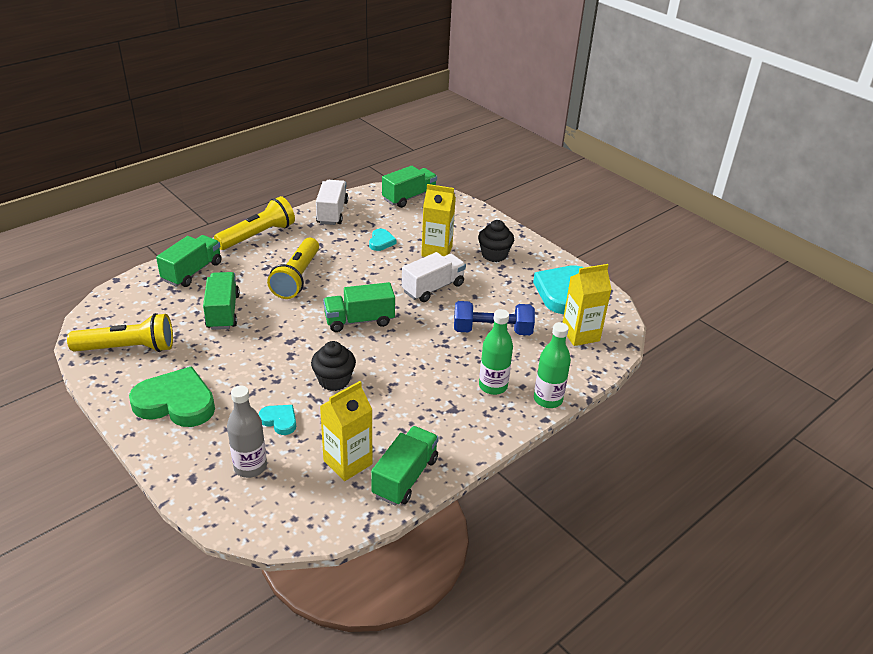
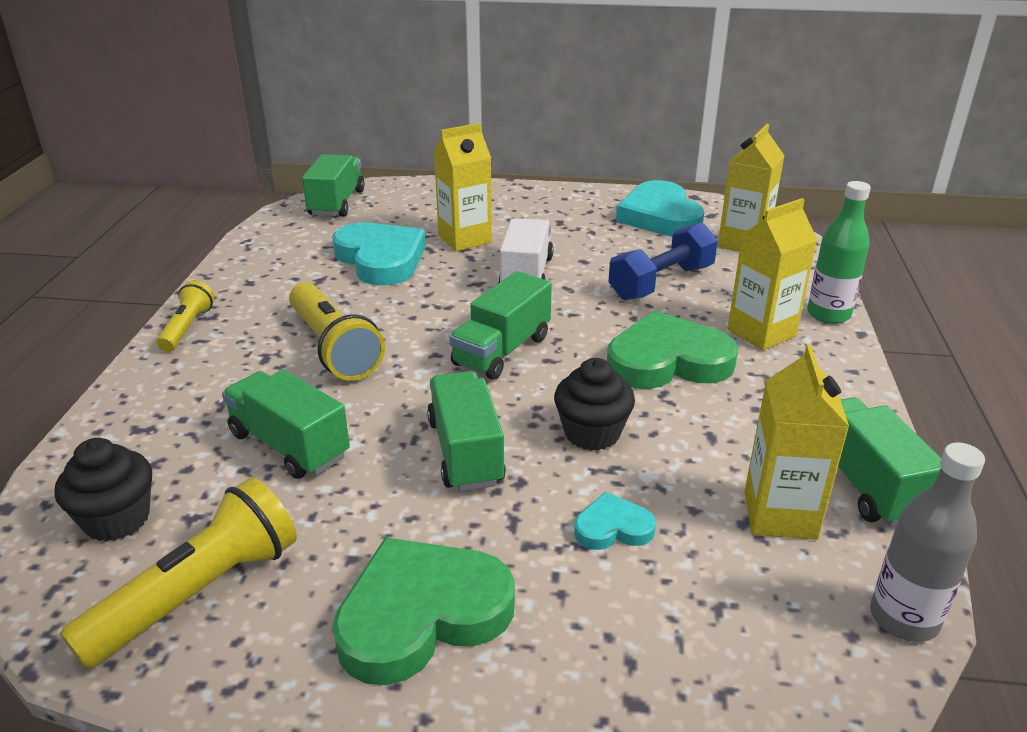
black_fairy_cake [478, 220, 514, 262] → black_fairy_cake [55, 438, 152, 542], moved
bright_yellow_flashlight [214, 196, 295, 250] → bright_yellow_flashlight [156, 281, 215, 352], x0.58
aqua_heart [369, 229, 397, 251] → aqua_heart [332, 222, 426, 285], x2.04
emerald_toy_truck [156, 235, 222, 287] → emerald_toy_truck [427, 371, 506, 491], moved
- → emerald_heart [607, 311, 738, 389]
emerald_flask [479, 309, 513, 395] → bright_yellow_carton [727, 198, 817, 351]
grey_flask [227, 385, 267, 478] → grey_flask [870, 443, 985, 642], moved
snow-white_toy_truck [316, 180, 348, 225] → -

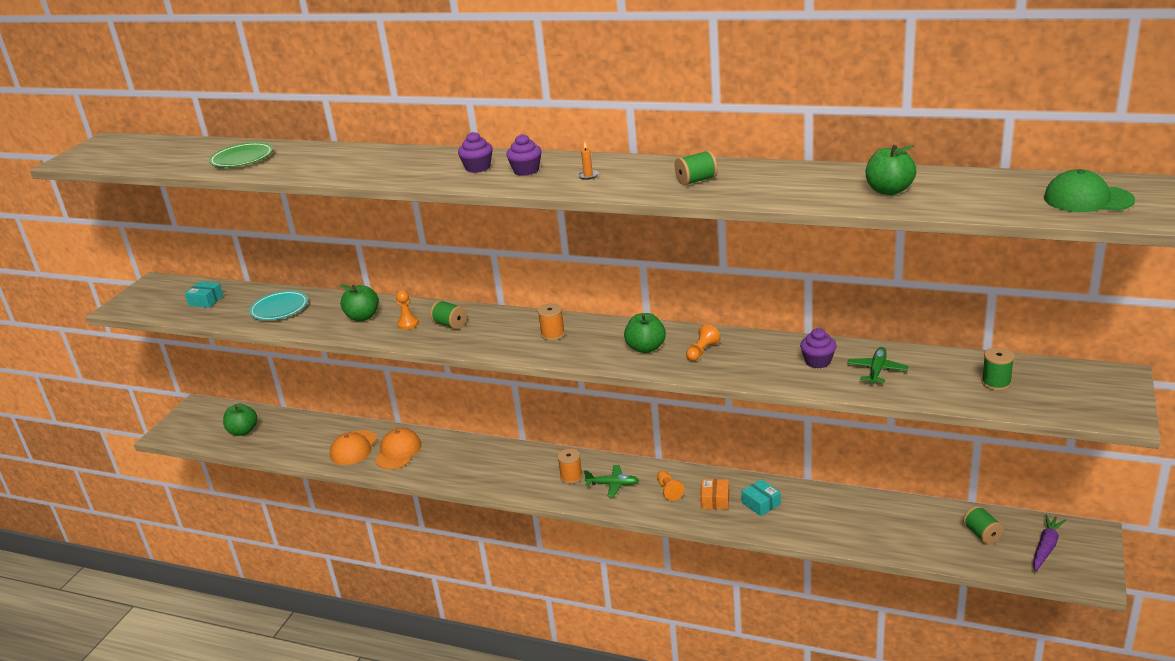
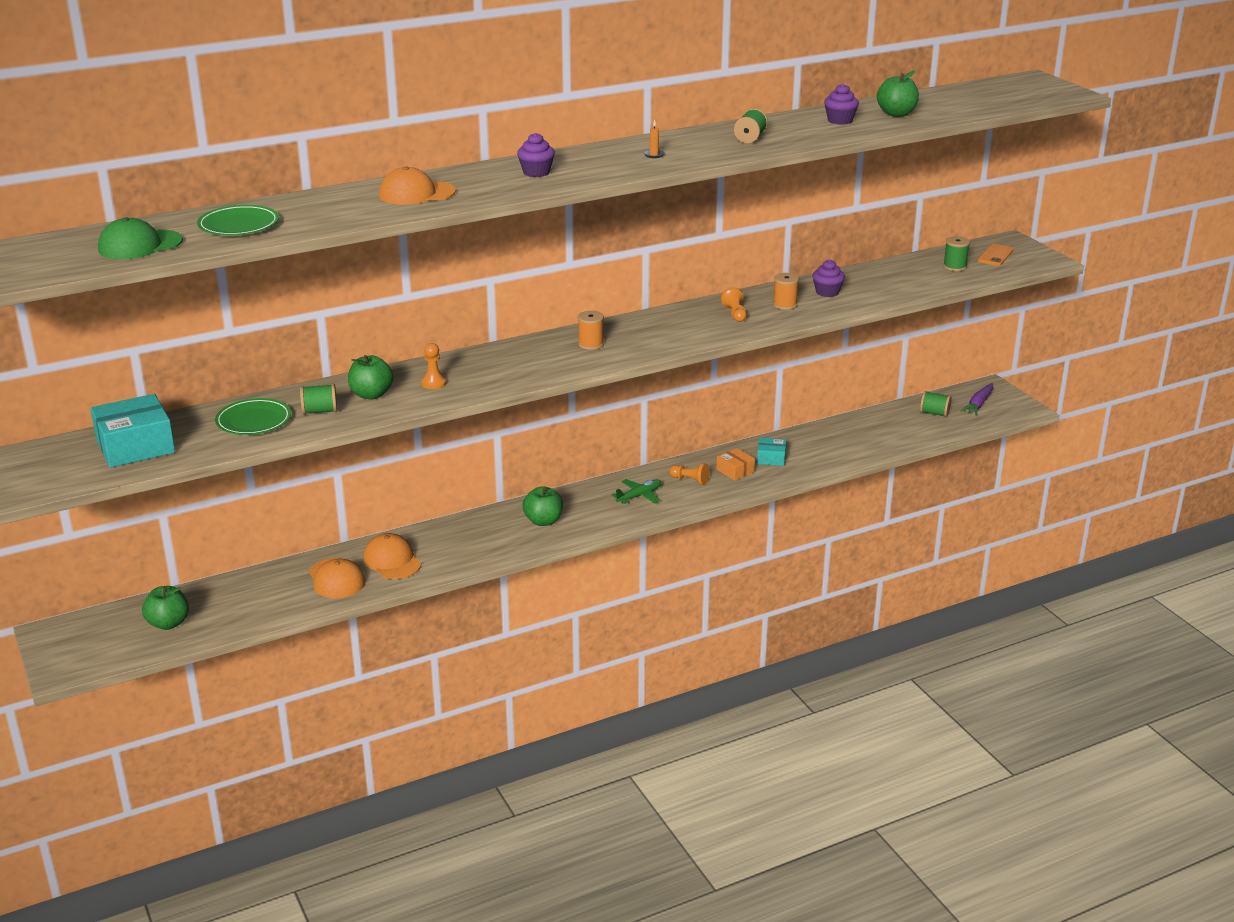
aqua_box [185, 281, 224, 308] → aqua_box [90, 394, 175, 468], x1.89
emerald_peaked_cap [1044, 169, 1135, 212] → emerald_peaked_cap [98, 217, 183, 260], moved
aqua_flat_dish [249, 291, 308, 320] → emerald_flat_dish [215, 398, 291, 435]
emerald_bobbin [430, 300, 467, 329] → emerald_bobbin [300, 384, 337, 415], moved
- → bright_orange_peaked_cap [379, 166, 456, 205]
emerald_apple [624, 313, 666, 353] → emerald_apple [523, 487, 563, 526], moved
bright_orange_bobbin [557, 449, 583, 484] → bright_orange_bobbin [773, 273, 799, 310], moved
violet_fairy_cake [506, 134, 542, 176] → violet_fairy_cake [824, 84, 859, 125], moved
violet_root_vegetable [1033, 514, 1066, 572] → violet_root_vegetable [960, 383, 994, 416], 135 degrees counterclockwise
- → bright_orange_mobile_phone [978, 244, 1014, 266]
emerald_aeroplane [847, 347, 908, 384] → -

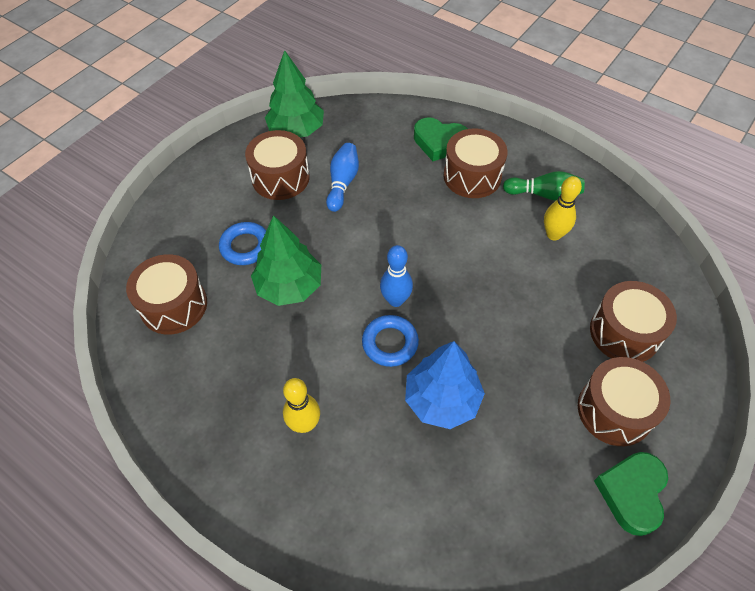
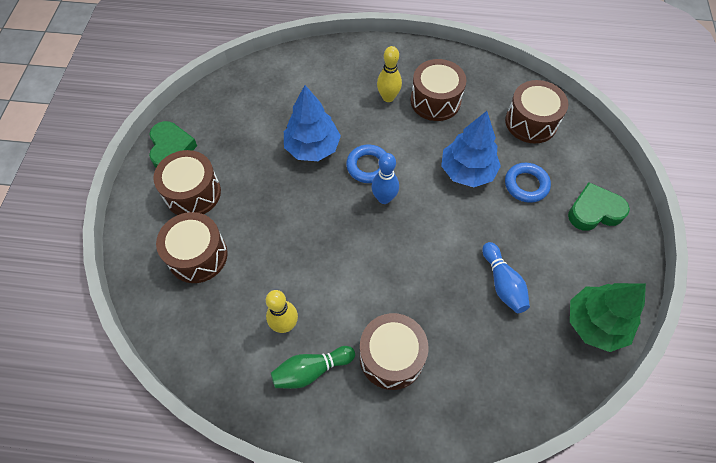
brown_snare_drum [245, 130, 310, 200] → brown_snare_drum [411, 59, 466, 121], moved
emerald_tree [251, 215, 321, 306] → cobalt_tree [441, 111, 501, 187]
emerald_heart [414, 117, 468, 161] → emerald_heart [568, 182, 630, 231], moved

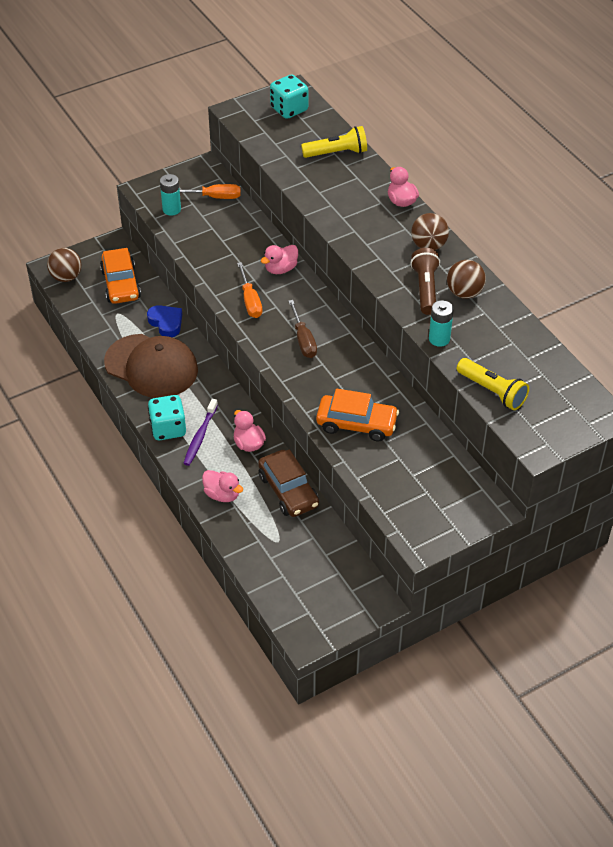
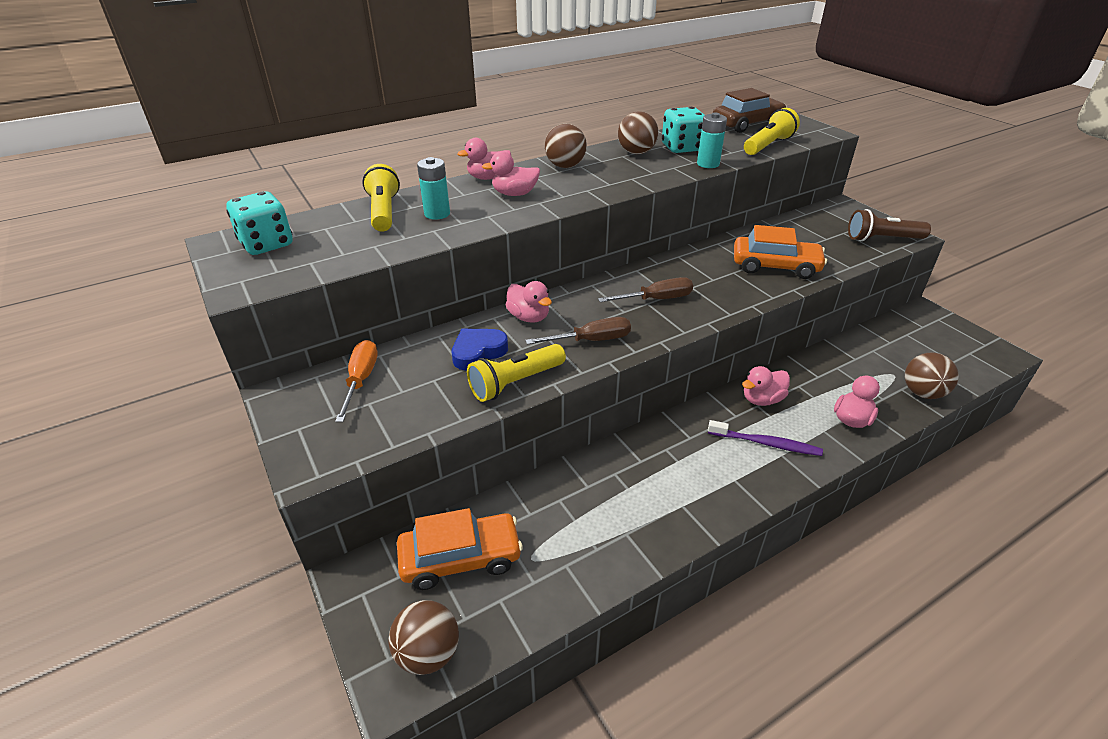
aqua_AA_battery [160, 174, 181, 216] → aqua_AA_battery [417, 157, 450, 220], moved
cobalt_heart [147, 305, 182, 337] → cobalt_heart [451, 328, 508, 371], moved
- → bright_yellow_flashlight [467, 344, 566, 402]
- → rosy_toy_duck [482, 151, 540, 196]
bright_orange_hand_screwdriver [237, 262, 262, 318] → brown_hand_screwdriver [525, 317, 631, 345]
aqua_die [148, 395, 186, 440] → aqua_die [662, 107, 705, 153], moved
brown_automobile [258, 449, 319, 517] → brown_automobile [713, 88, 786, 133], moved
bright_orange_automobile [316, 389, 399, 441] → bright_orange_automobile [734, 225, 827, 279], 90 degrees clockwise
brown_flashlight [410, 248, 440, 315] → brown_flashlight [848, 209, 931, 241], moved
- → brown_sphere [905, 353, 959, 399]
brown_peaked_cap [104, 334, 198, 398] → -

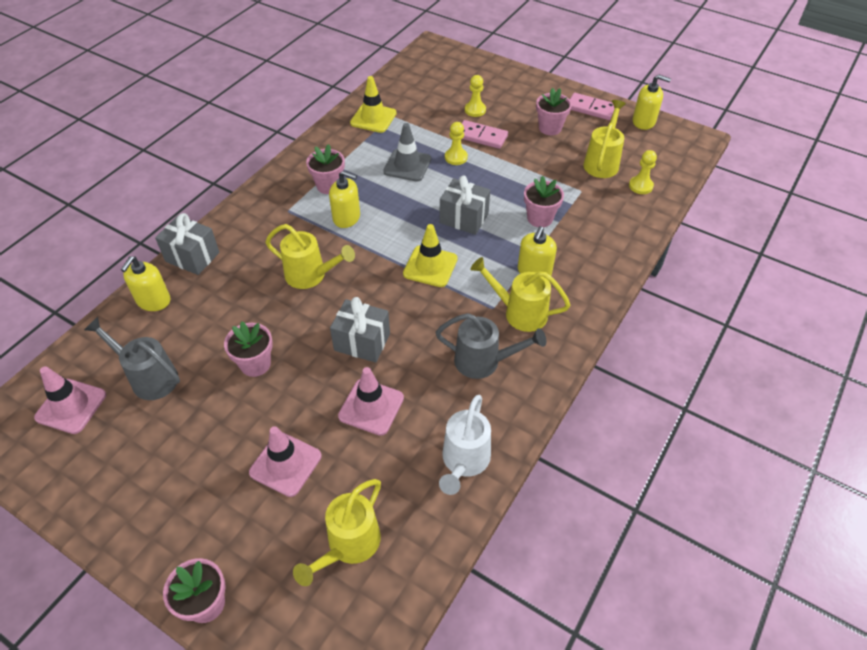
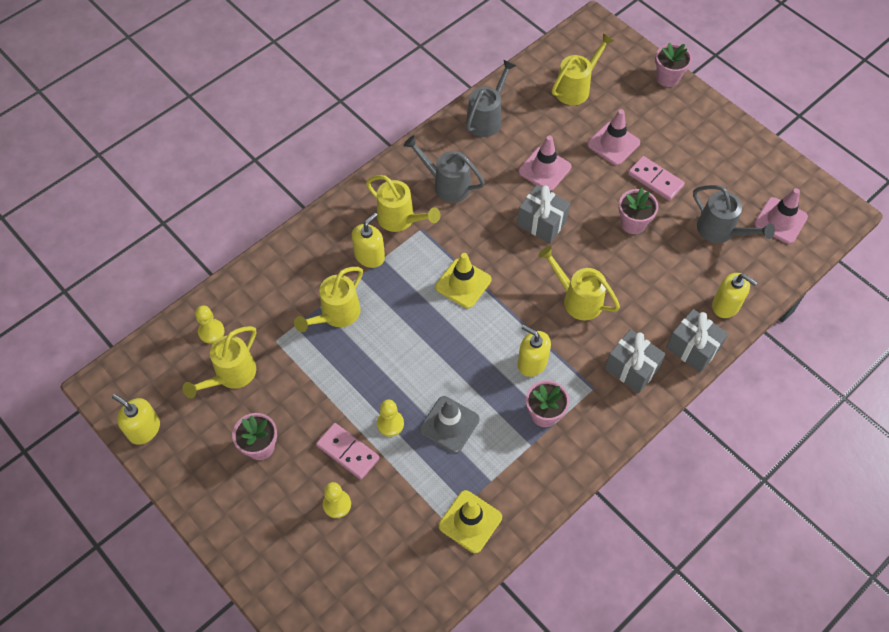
rosy_flower_pot [524, 176, 564, 227] → bright_yellow_sprinkling_can [294, 267, 363, 332]
snow-white_sprinkling_can [439, 395, 491, 495] → grey_sprinkling_can [466, 60, 516, 137]
grey_wrapped_gift [440, 176, 490, 235] → grey_wrapped_gift [605, 329, 666, 393], moved
rosy_domino [570, 93, 615, 120] → rosy_domino [628, 156, 685, 201], moved
bright_yellow_soap_dispenser [121, 256, 171, 311] → bright_yellow_soap_dispenser [712, 273, 758, 318], 90 degrees clockwise

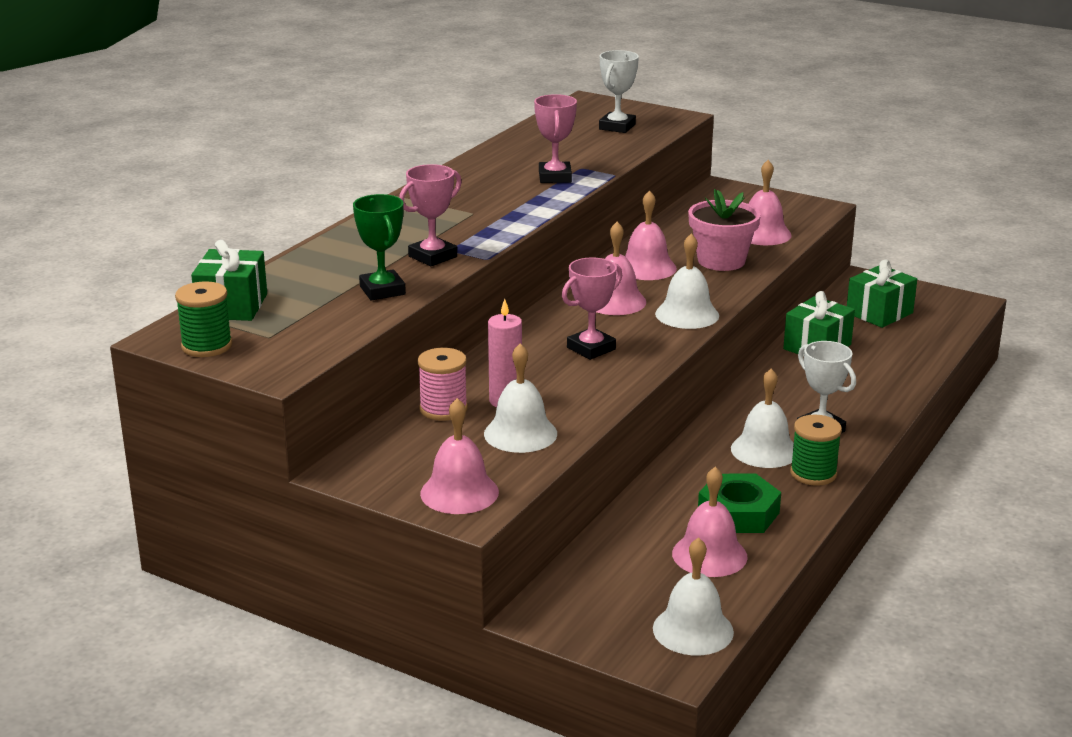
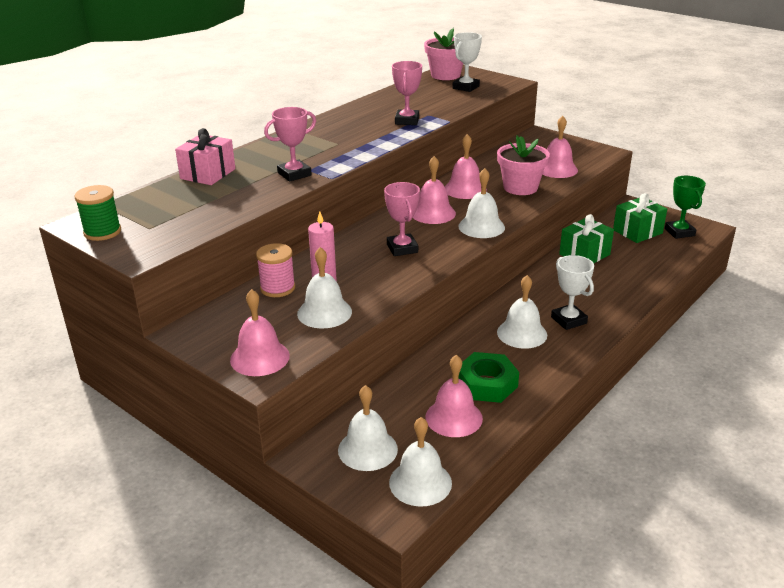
- → rosy_wrapped_gift [175, 128, 235, 185]
- → snow-white_school_bell [338, 385, 398, 471]
rosy_trophy [562, 257, 622, 360] → rosy_trophy [384, 182, 420, 256], 75 degrees counterclockwise
- → rosy_flower_pot [424, 28, 463, 80]
emerald_trophy [353, 194, 406, 300] → emerald_trophy [665, 176, 706, 239], moved
emerald_wrapped_gift [191, 240, 267, 321] → -
emerald_bobbin [790, 415, 842, 486] → -

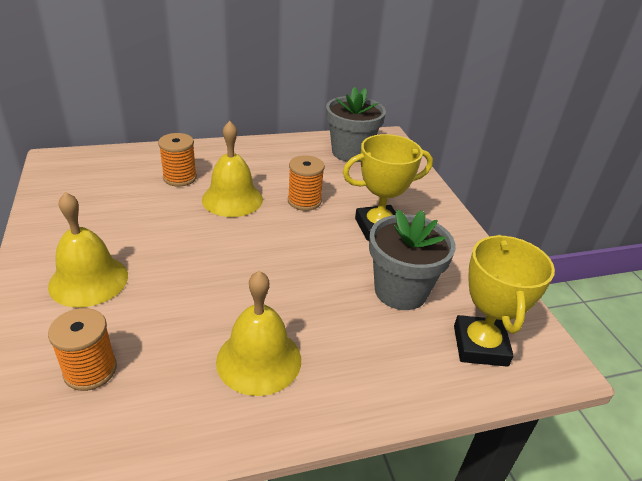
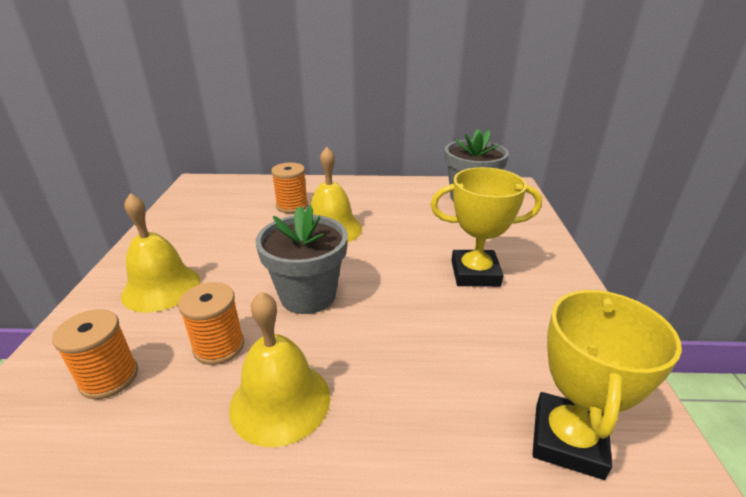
bright_orange_bobbin [288, 155, 325, 211] → bright_orange_bobbin [178, 282, 244, 365], moved
grey_flower_pot [369, 209, 456, 310] → grey_flower_pot [256, 205, 348, 314], moved

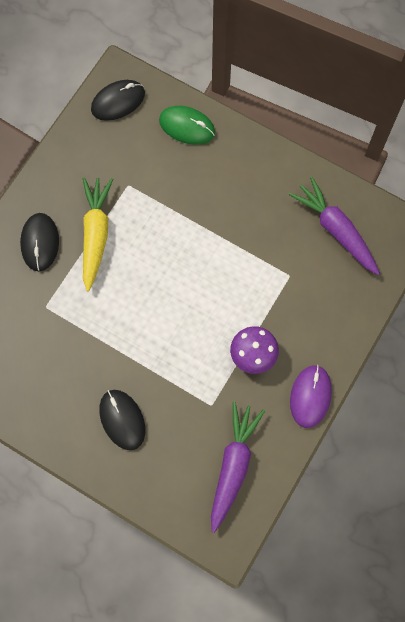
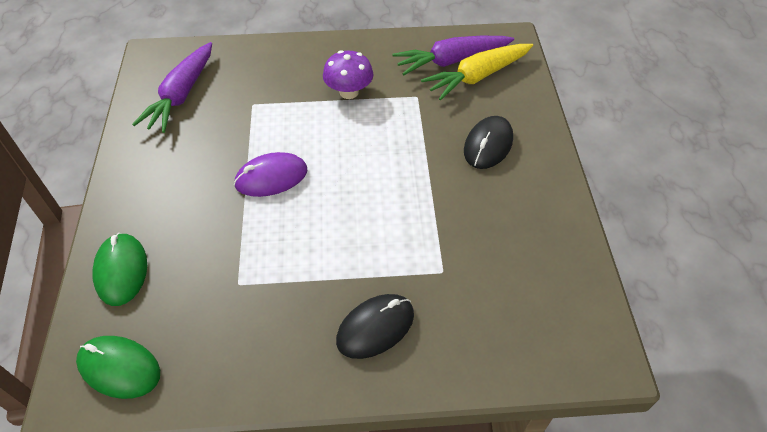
black_computer_mouse [91, 80, 145, 121] → emerald_computer_mouse [76, 336, 160, 399]
violet_computer_mouse [290, 365, 332, 428] → violet_computer_mouse [234, 152, 307, 197], moved
bright_yellow_root_vegetable [82, 177, 113, 292] → bright_yellow_root_vegetable [421, 44, 533, 101], moved

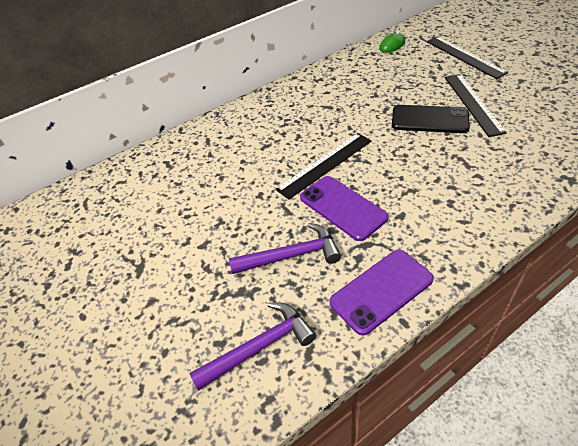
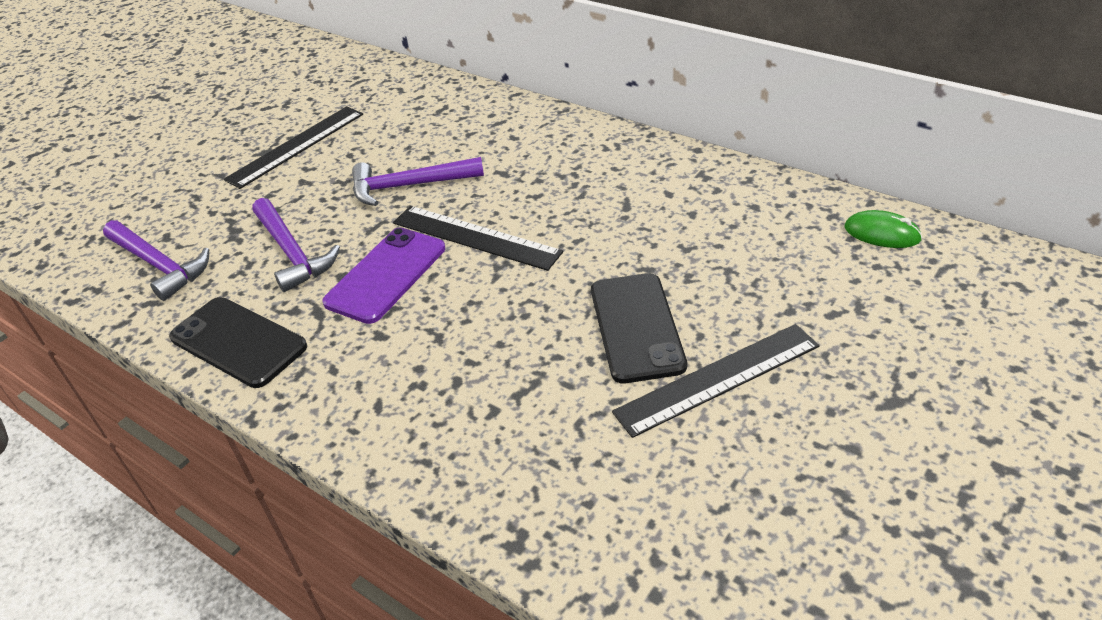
violet_mobile_phone [329, 250, 434, 336] → black_mobile_phone [169, 297, 307, 388]
black_ruler [426, 36, 508, 79] → black_ruler [224, 106, 363, 189], moved
- → violet_hammer [352, 157, 484, 206]

